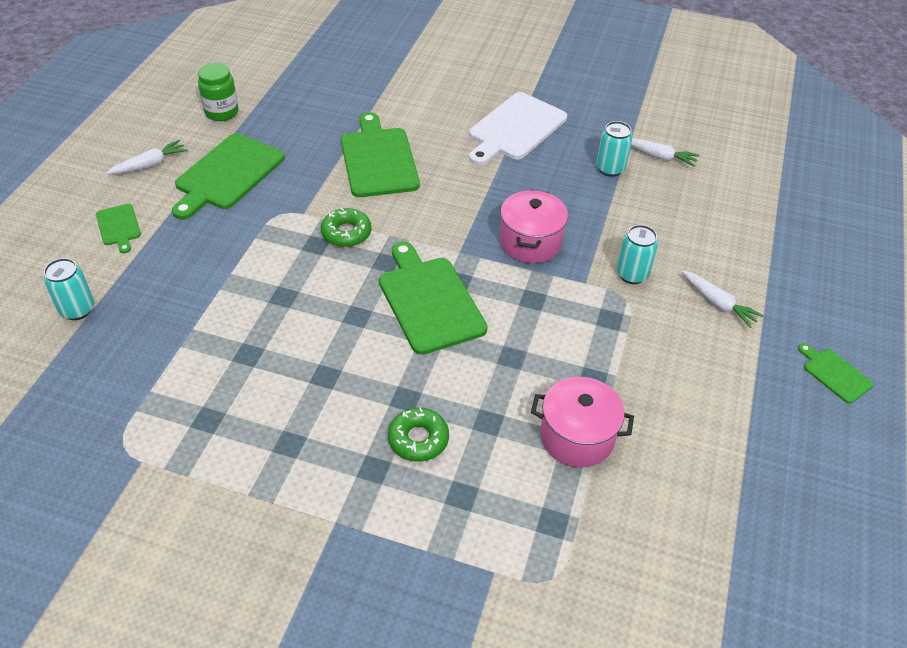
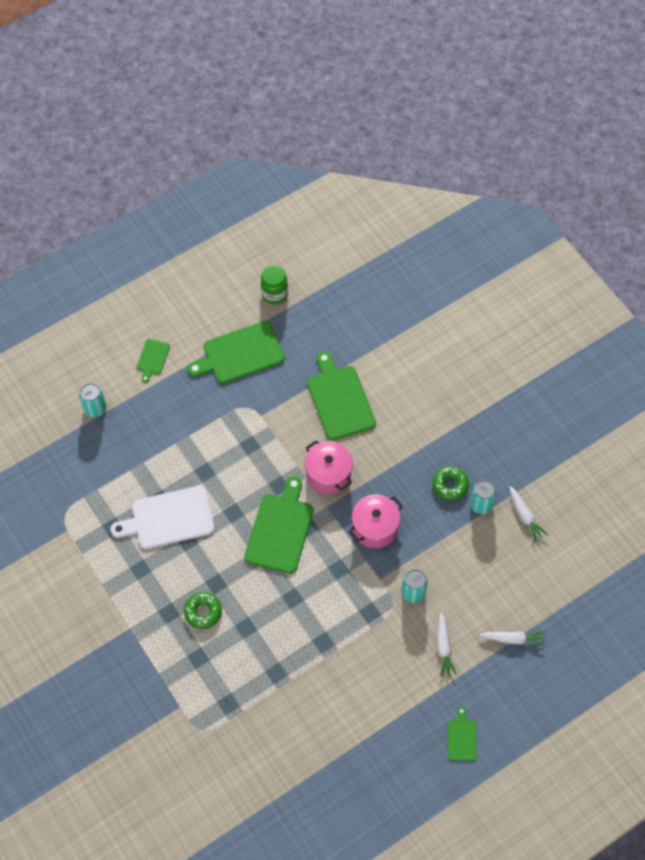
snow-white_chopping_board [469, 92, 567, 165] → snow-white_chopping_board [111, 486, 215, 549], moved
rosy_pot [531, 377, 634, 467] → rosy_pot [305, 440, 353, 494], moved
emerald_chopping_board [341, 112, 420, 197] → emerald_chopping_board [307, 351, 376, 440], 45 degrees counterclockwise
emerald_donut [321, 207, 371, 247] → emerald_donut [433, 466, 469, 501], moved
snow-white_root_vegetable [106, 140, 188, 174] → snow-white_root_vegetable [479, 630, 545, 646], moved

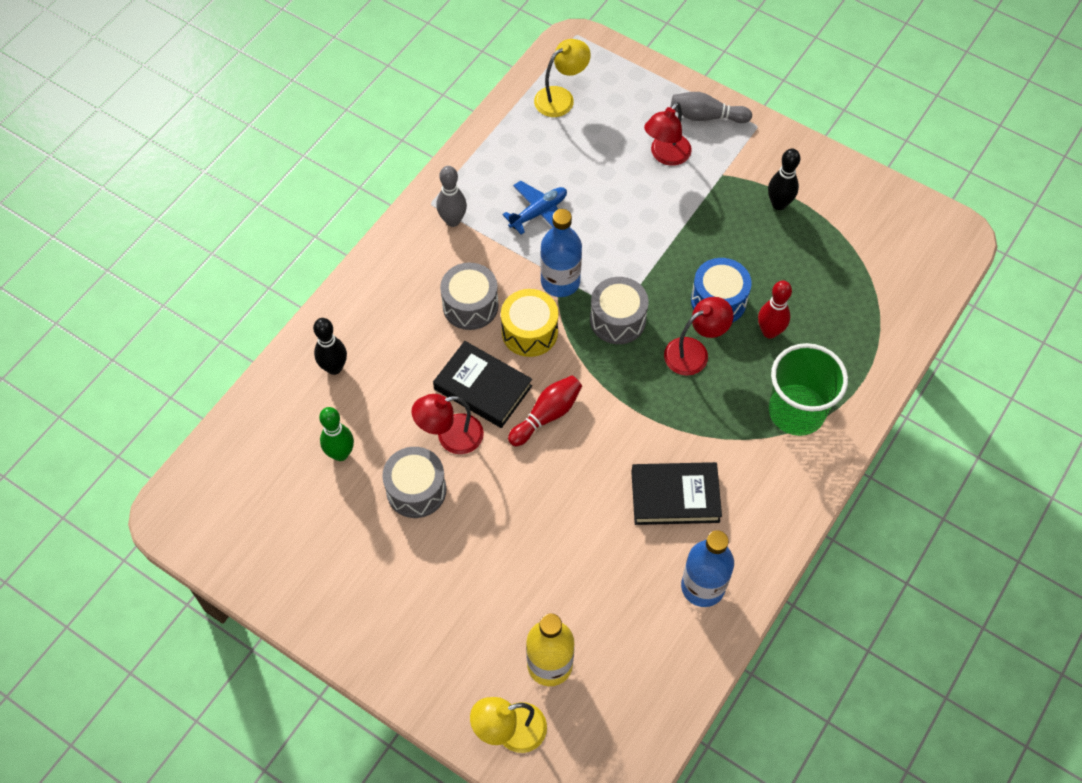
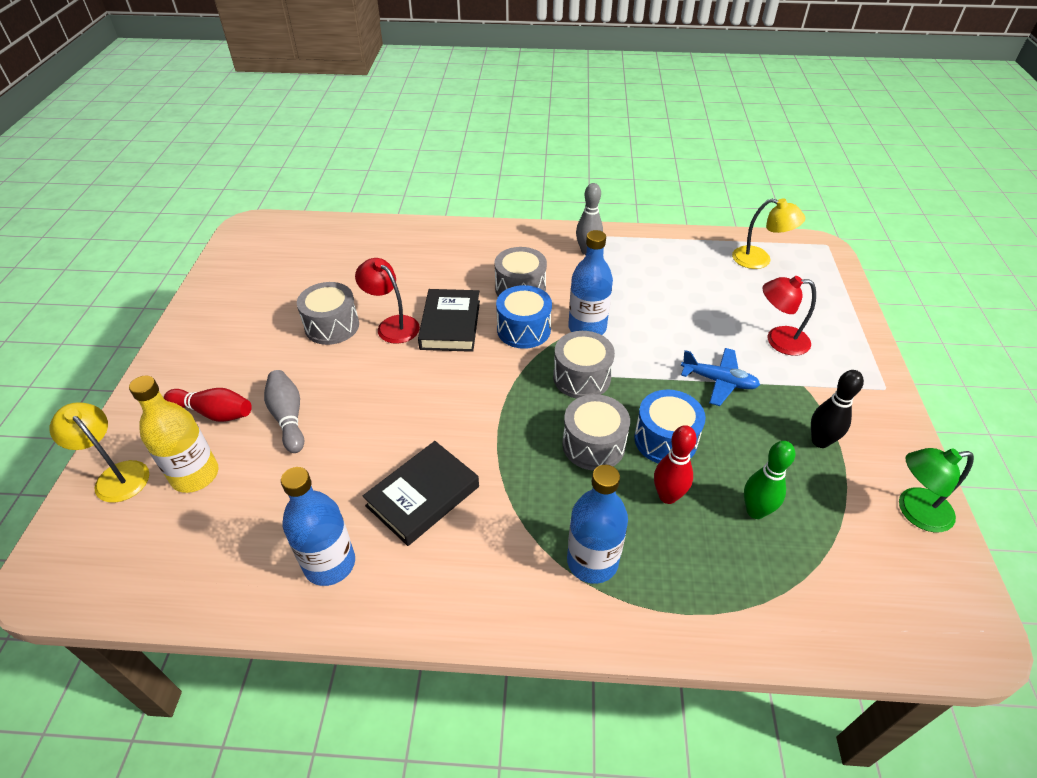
crimson_bowling_pin [508, 375, 582, 446] → crimson_bowling_pin [164, 388, 252, 422], moved
grey_bowling_pin [670, 92, 752, 123] → grey_bowling_pin [264, 370, 304, 453], moved
black_hardcover [631, 462, 722, 525] → black_hardcover [362, 441, 479, 546], 75 degrees clockwise
bright_yellow_snare_drum [501, 289, 558, 357] → cobalt_snare_drum [496, 285, 552, 349]
crimson_lamp [664, 297, 733, 376] → grey_snare_drum [562, 394, 630, 471]
emerald_cup [769, 343, 848, 436] → cobalt_flask [567, 465, 628, 584]
cobalt_aeroplane [502, 181, 567, 234] → cobalt_aeroplane [681, 348, 760, 406], moved
emerald_bowling_pin [319, 407, 354, 461] → emerald_bowling_pin [744, 441, 795, 519], moved
- → emerald_lamp [899, 448, 974, 532]
black_bowling_pin [313, 318, 347, 375] → -

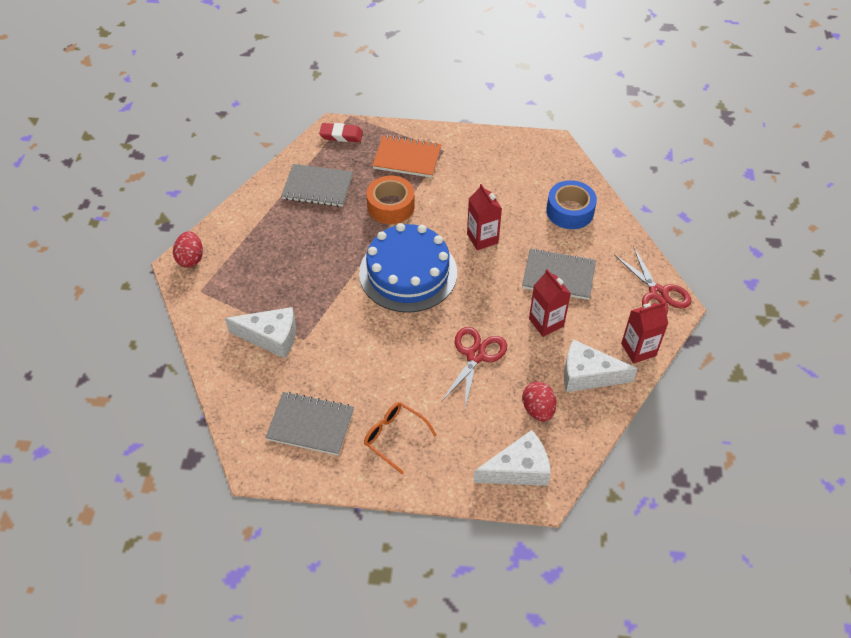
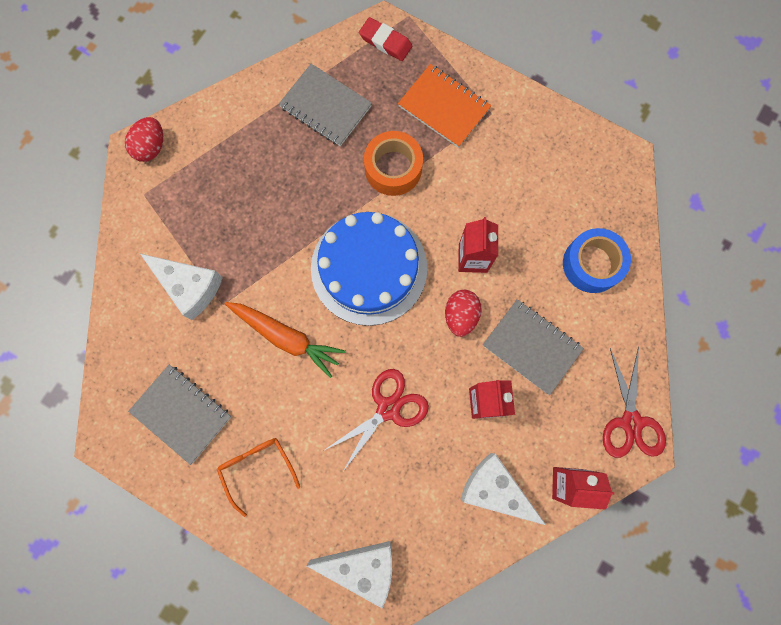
- → bright_orange_root_vegetable [225, 302, 346, 378]
crimson_egg_shape [522, 382, 556, 422] → crimson_egg_shape [445, 290, 482, 337], moved

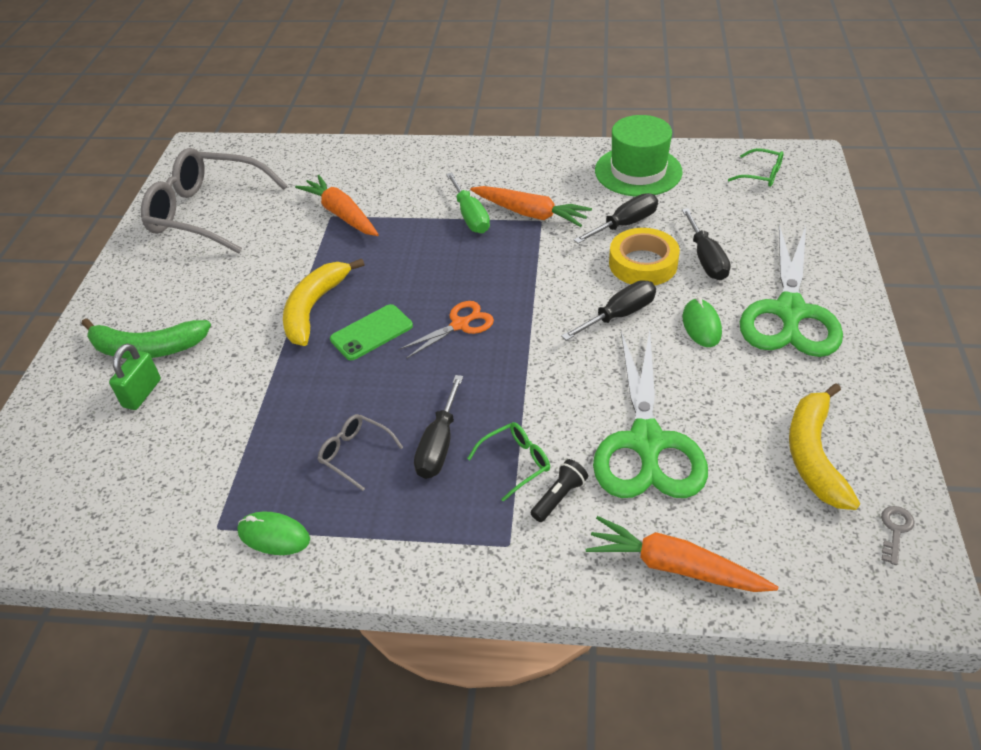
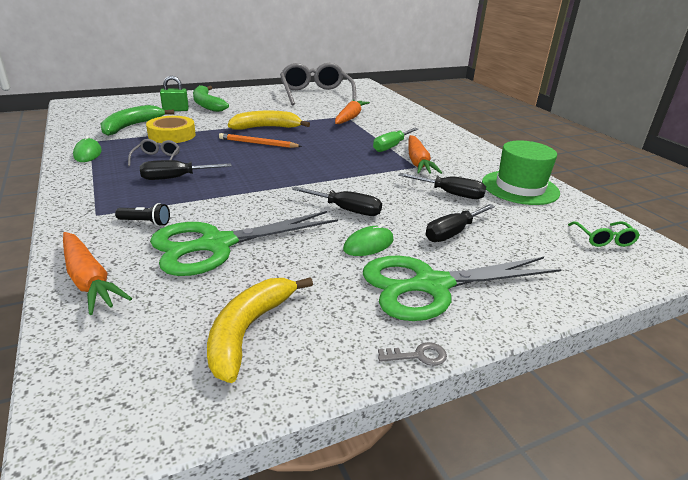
bright_orange_root_vegetable [586, 516, 778, 592] → bright_orange_root_vegetable [63, 232, 132, 315], 150 degrees clockwise
- → emerald_banana [100, 105, 174, 136]
bright_yellow_sticky_tape [609, 228, 680, 285] → bright_yellow_sticky_tape [146, 116, 196, 143], moved
bright_yellow_banana [789, 383, 860, 510] → bright_yellow_banana [207, 277, 313, 383], 45 degrees counterclockwise
emerald_mobile_phone [330, 304, 413, 360] → bright_orange_lead_pencil [219, 133, 302, 148]
grey_key [881, 506, 915, 565] → grey_key [378, 342, 447, 366], moved
bright_orange_scissors [399, 301, 494, 359] → -
emerald_eyeglasses [467, 422, 550, 502] → -

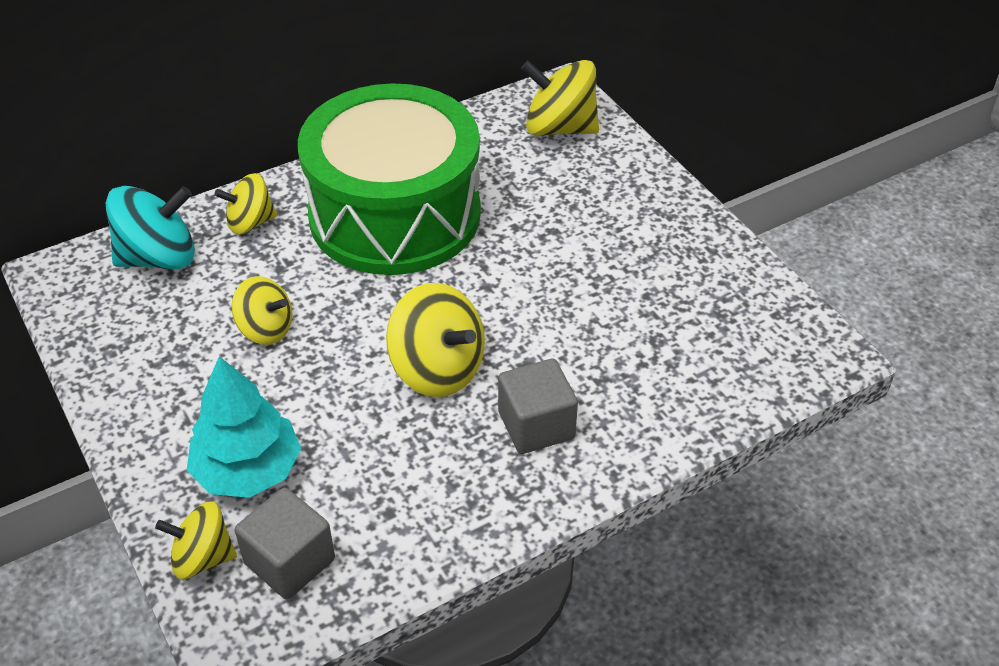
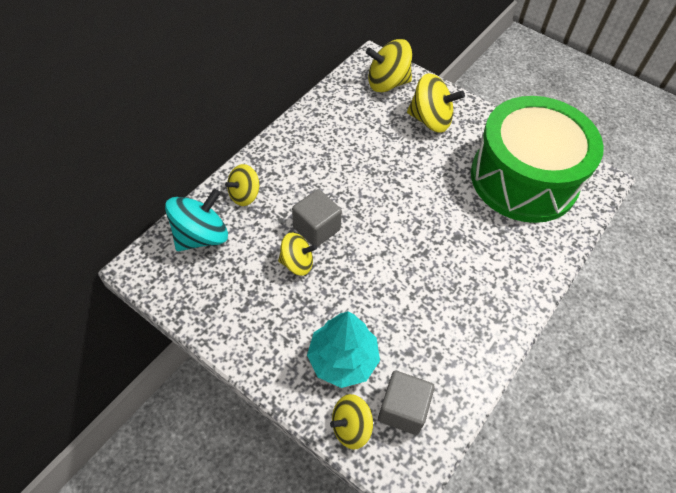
grey_cube [498, 358, 578, 454] → grey_cube [292, 189, 342, 247], moved
bright_yellow_whirligig [386, 283, 485, 397] → bright_yellow_whirligig [407, 73, 465, 133], moved
emerald_snare_drum [298, 83, 481, 275] → emerald_snare_drum [471, 96, 604, 223], moved

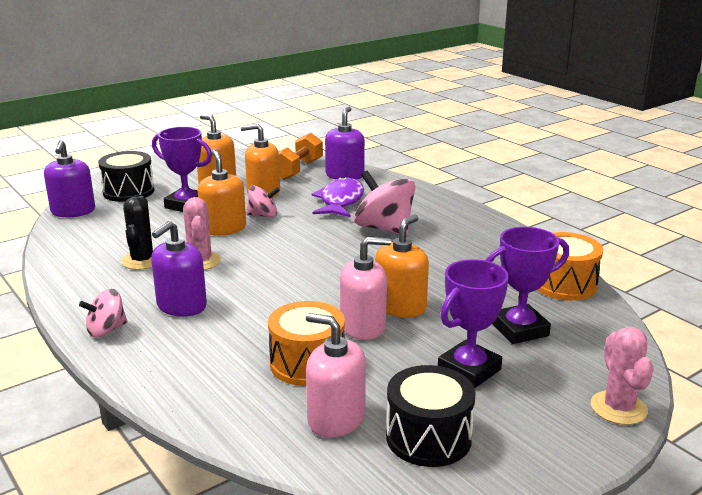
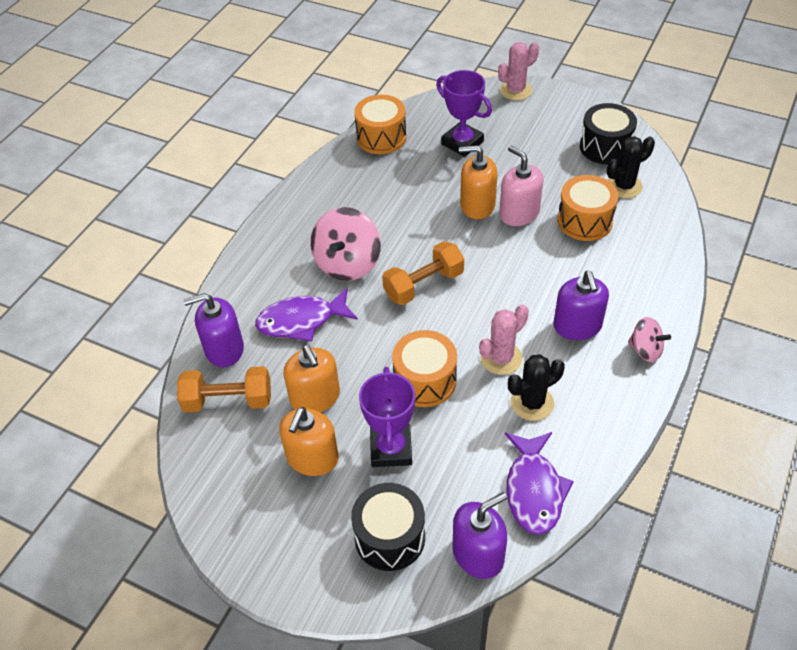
- → bright_orange_hand_weight [382, 241, 464, 305]
bright_orange_soap_dispenser [197, 150, 246, 235] → bright_orange_snare_drum [392, 330, 457, 407]
- → violet_fish_figure [505, 432, 574, 535]
violet_soap_dispenser [151, 221, 207, 317] → violet_soap_dispenser [553, 271, 609, 340], 75 degrees clockwise
rosy_soap_dispenser [306, 313, 366, 438] → black_prickly_plant [607, 136, 655, 198]
rosy_whirligig [247, 185, 280, 218] → -
violet_trophy [438, 259, 509, 388] → -

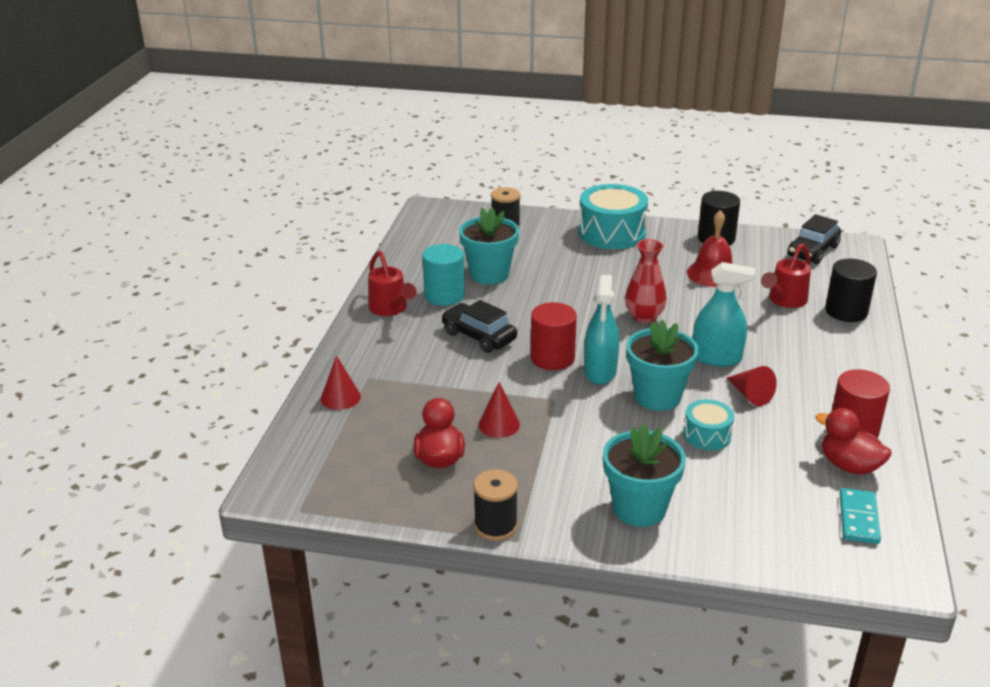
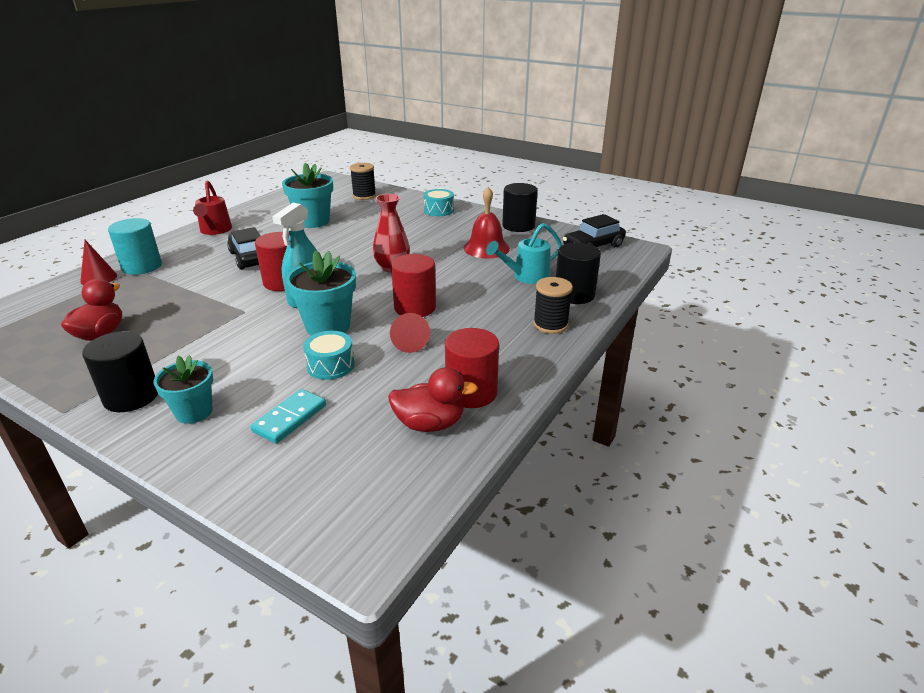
- → black_solid_cylinder [82, 331, 158, 412]
aqua_solid_cylinder [422, 244, 465, 306] → aqua_solid_cylinder [108, 218, 162, 275], moved
aqua_flower_pot [603, 423, 686, 527] → aqua_flower_pot [153, 355, 213, 424], x0.66
aqua_domino [839, 488, 881, 544] → aqua_domino [250, 389, 326, 444], moved
crimson_toy_duck [815, 408, 892, 475] → crimson_toy_duck [388, 367, 478, 432], 120 degrees clockwise
aqua_sprayer [693, 262, 755, 366] → crimson_solid_cylinder [391, 254, 436, 317]
aqua_snare_drum [579, 184, 648, 249] → aqua_snare_drum [423, 189, 454, 216], x0.53
crimson_sprinkling_can [761, 243, 811, 308] → aqua_sprinkling_can [486, 223, 562, 284]
black_bobbin [473, 469, 518, 541] → black_bobbin [533, 277, 573, 334], moved
crimson_cone [479, 382, 520, 438] → -

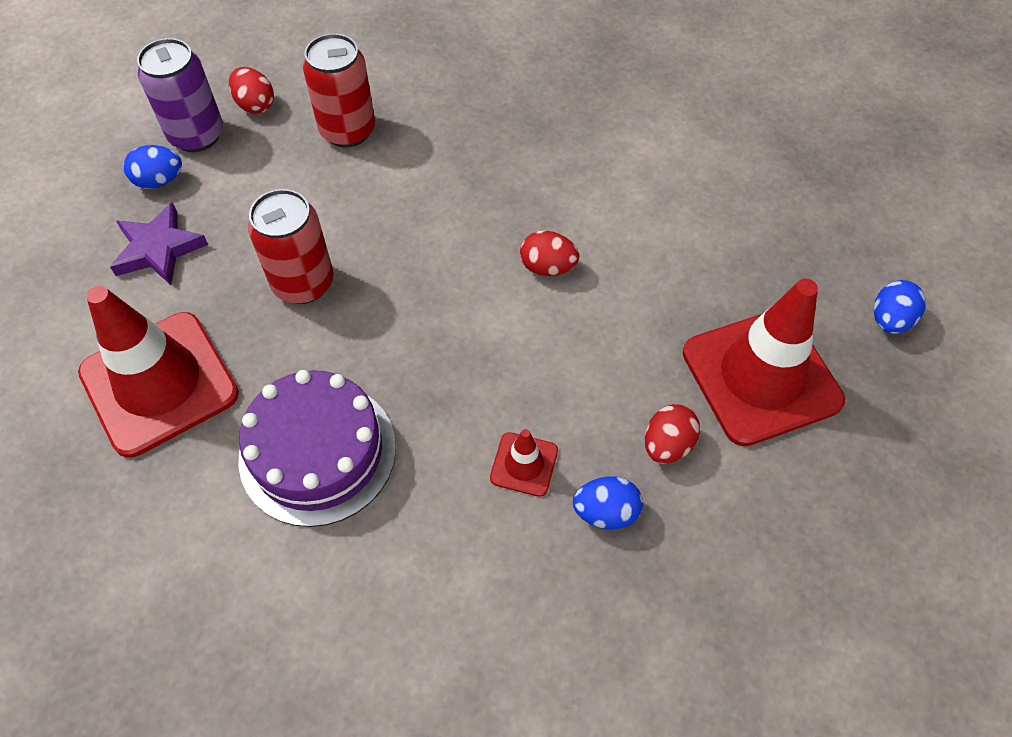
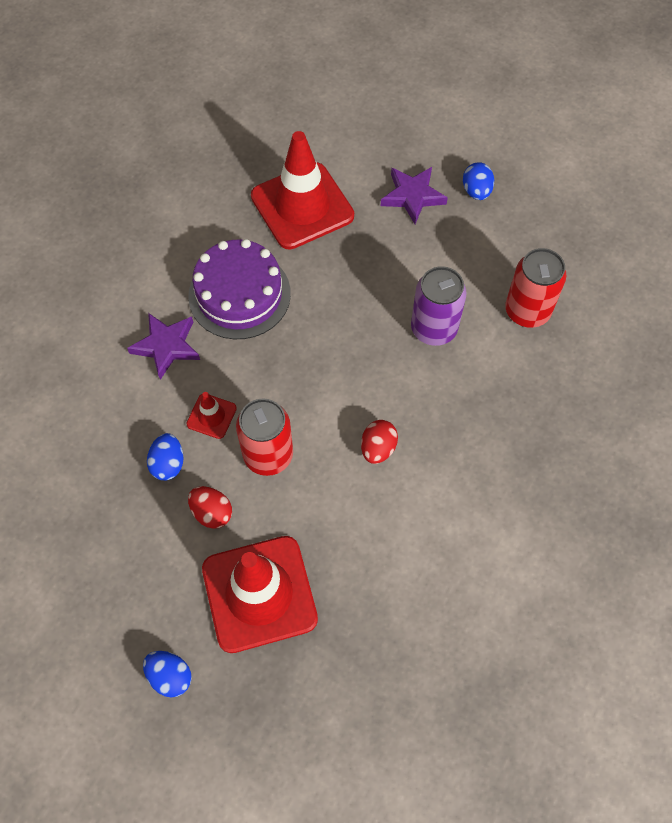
- → violet_star [127, 313, 200, 380]
cobalt_egg_shape [874, 280, 926, 334] → cobalt_egg_shape [143, 651, 192, 698], moved
crimson_can [248, 189, 334, 304] → crimson_can [236, 399, 293, 476], moved
violet_can [137, 38, 223, 152] → violet_can [411, 266, 467, 346], moved
crimson_egg_shape [229, 67, 274, 114] → -

